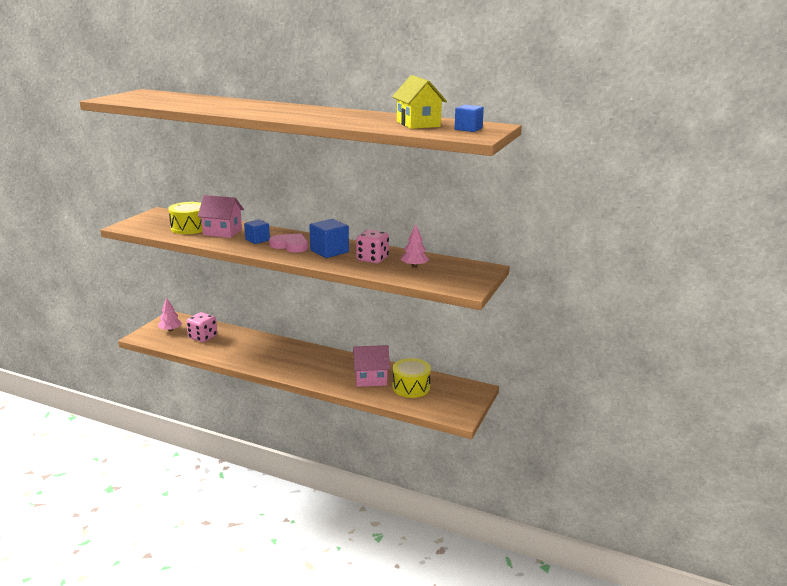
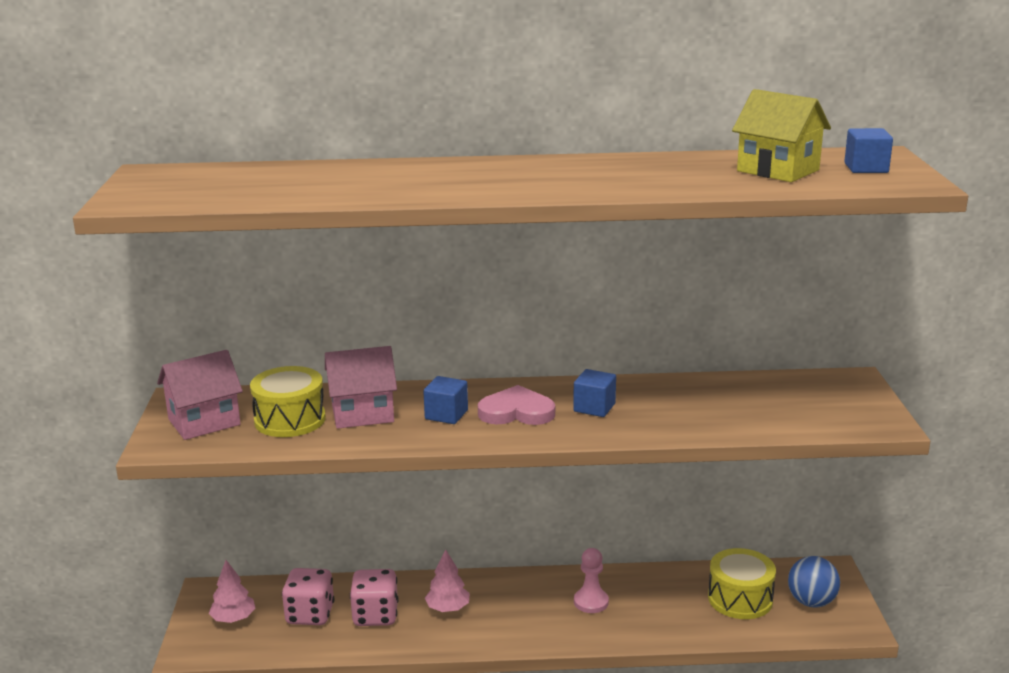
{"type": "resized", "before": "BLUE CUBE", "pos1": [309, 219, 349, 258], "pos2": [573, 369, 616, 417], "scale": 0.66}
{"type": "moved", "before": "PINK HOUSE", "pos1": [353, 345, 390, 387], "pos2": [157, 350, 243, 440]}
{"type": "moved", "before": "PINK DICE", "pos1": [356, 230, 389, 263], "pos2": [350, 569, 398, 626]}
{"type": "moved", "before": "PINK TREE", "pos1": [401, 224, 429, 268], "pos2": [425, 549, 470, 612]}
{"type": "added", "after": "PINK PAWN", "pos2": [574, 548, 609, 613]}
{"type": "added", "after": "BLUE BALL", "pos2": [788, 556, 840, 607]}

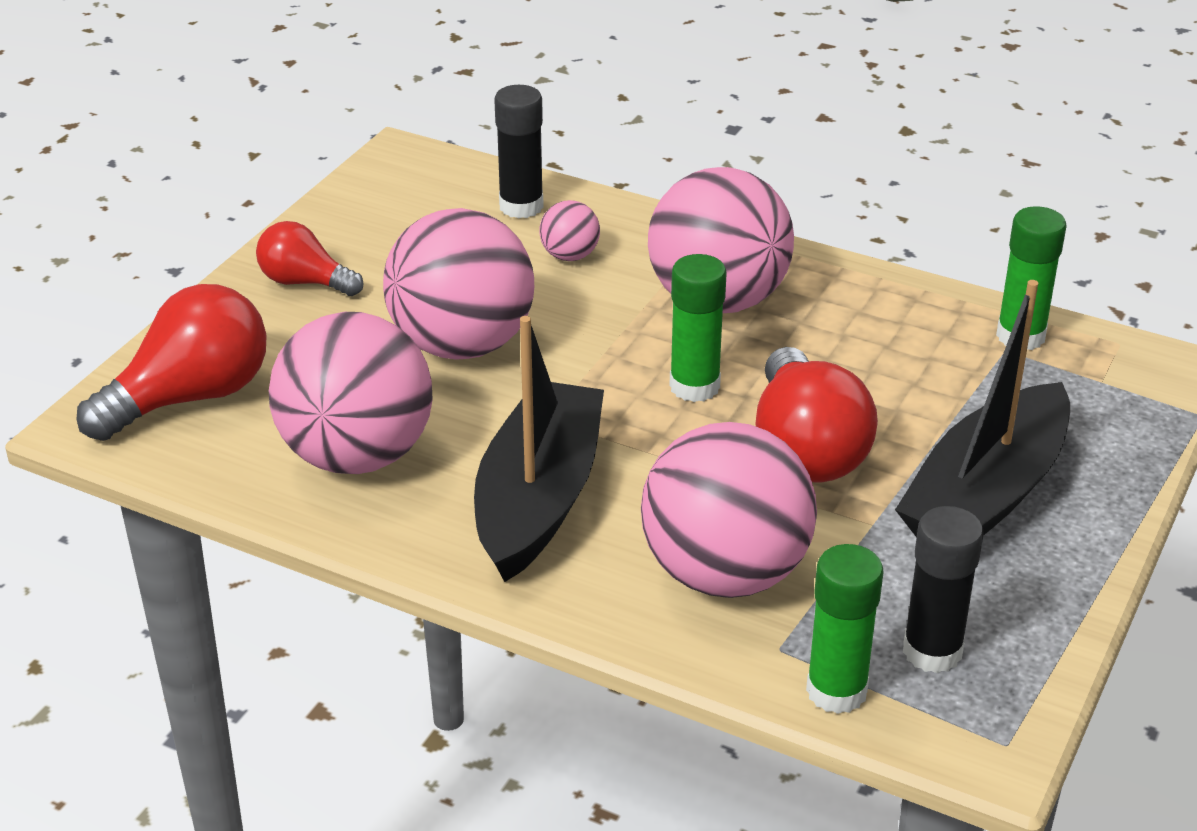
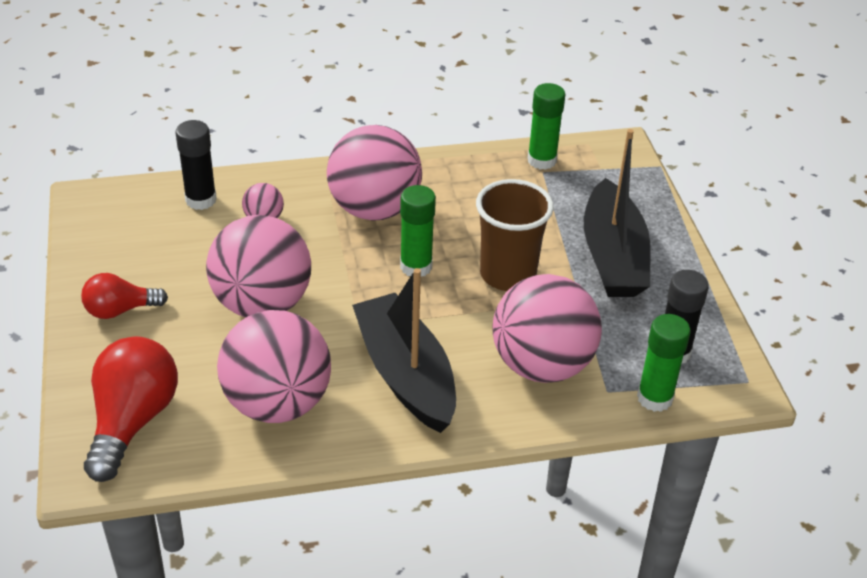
{"type": "replaced", "before": "RED LIGHT BULB", "after": "BROWN CUP", "pos1": [755, 347, 878, 483], "pos2": [476, 179, 554, 291]}

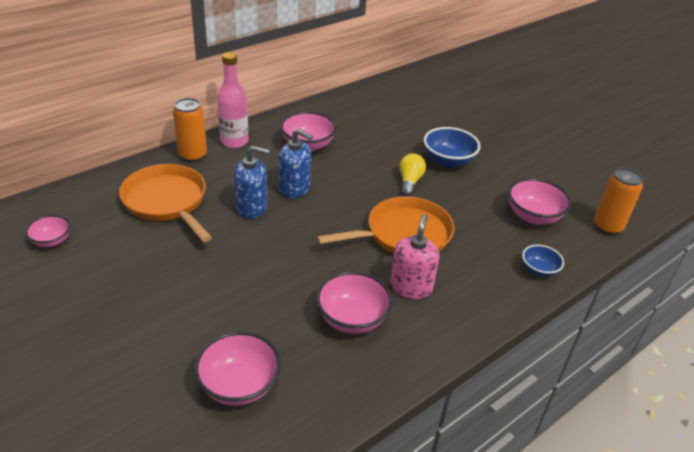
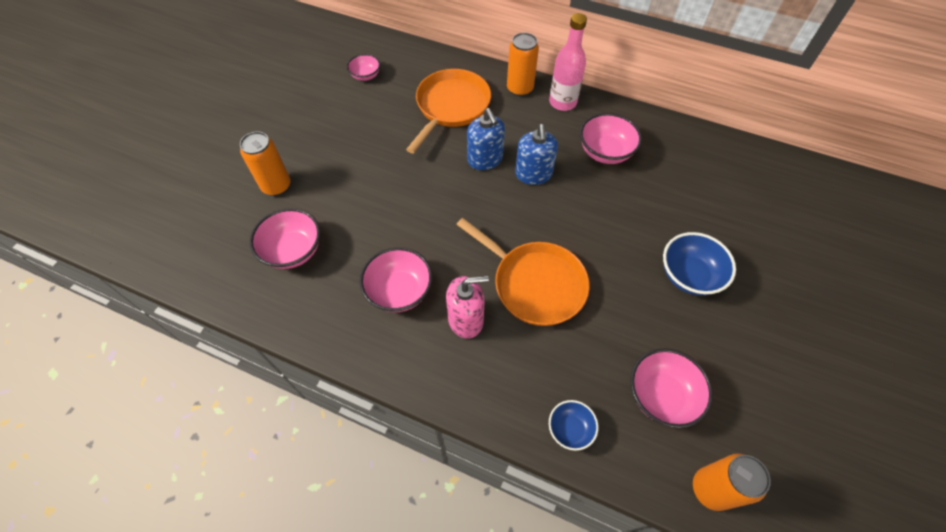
{"type": "removed", "before": "YELLOW LIGHT BULB", "pos1": [399, 153, 426, 196]}
{"type": "added", "after": "ORANGE CAN", "pos2": [240, 132, 291, 196]}

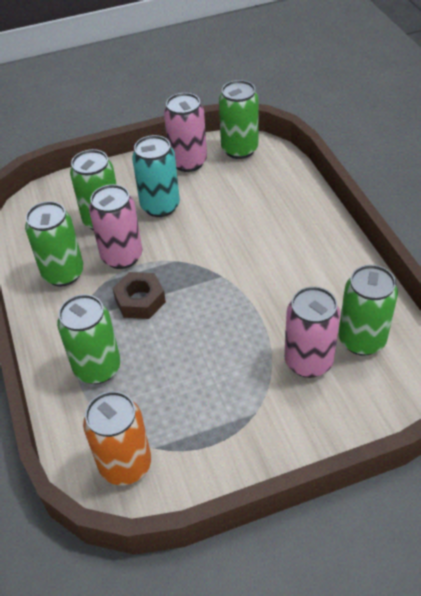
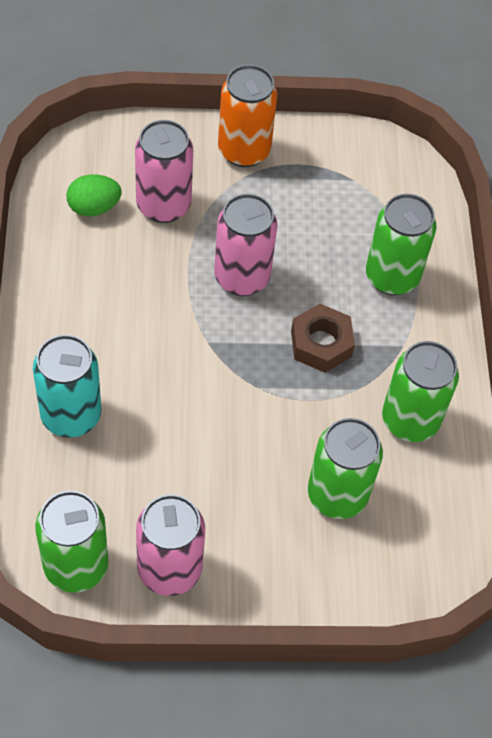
{"type": "moved", "before": "ORANGE CAN", "pos1": [83, 391, 151, 485], "pos2": [218, 65, 277, 167]}
{"type": "moved", "before": "PINK CAN", "pos1": [89, 184, 142, 269], "pos2": [214, 193, 278, 296]}
{"type": "moved", "before": "TURQUOISE CAN", "pos1": [132, 135, 180, 217], "pos2": [33, 335, 101, 438]}
{"type": "replaced", "before": "GREEN CAN", "after": "GREEN EGG", "pos1": [339, 265, 398, 356], "pos2": [66, 174, 121, 216]}

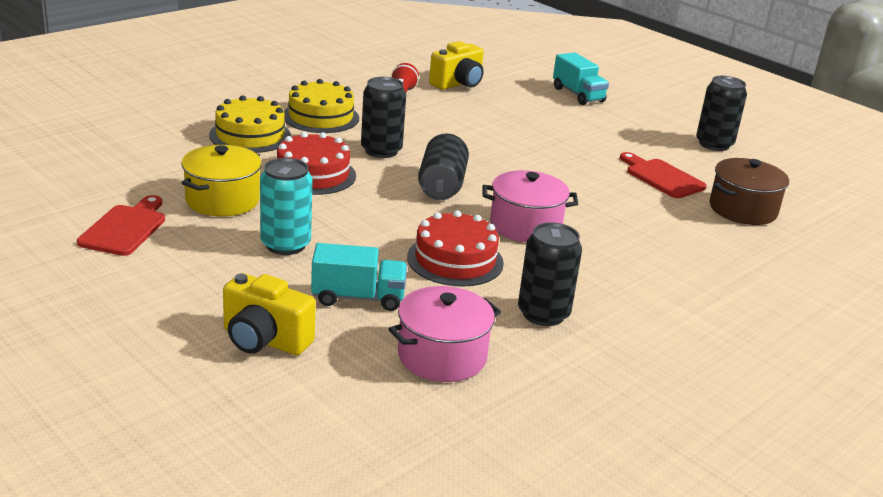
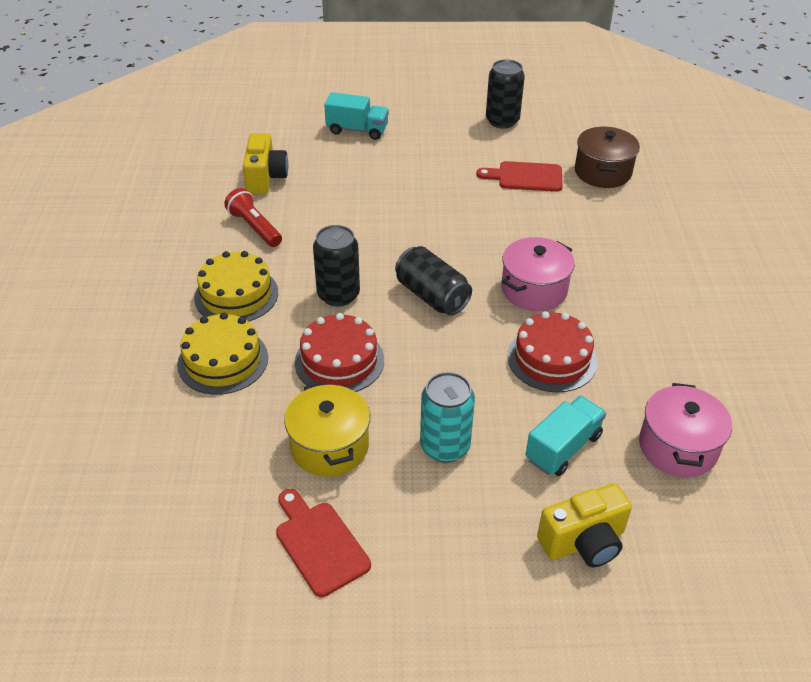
{"type": "removed", "before": "BLACK CAN", "pos1": [518, 222, 582, 326]}

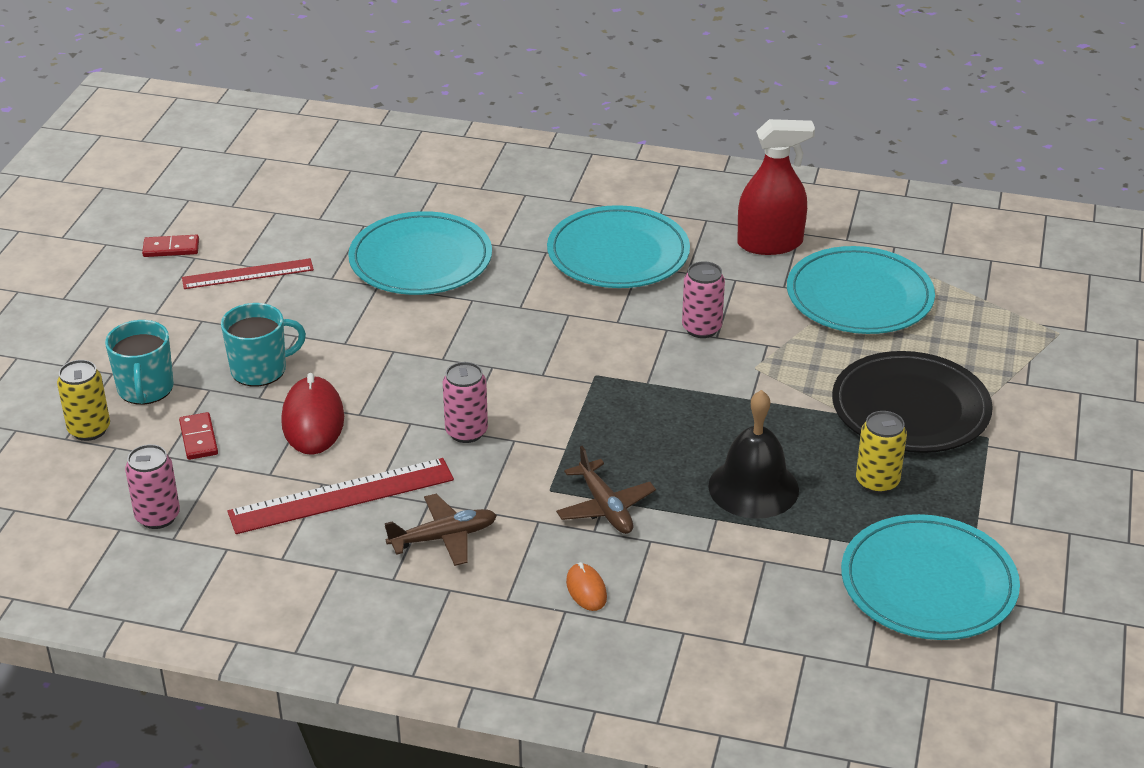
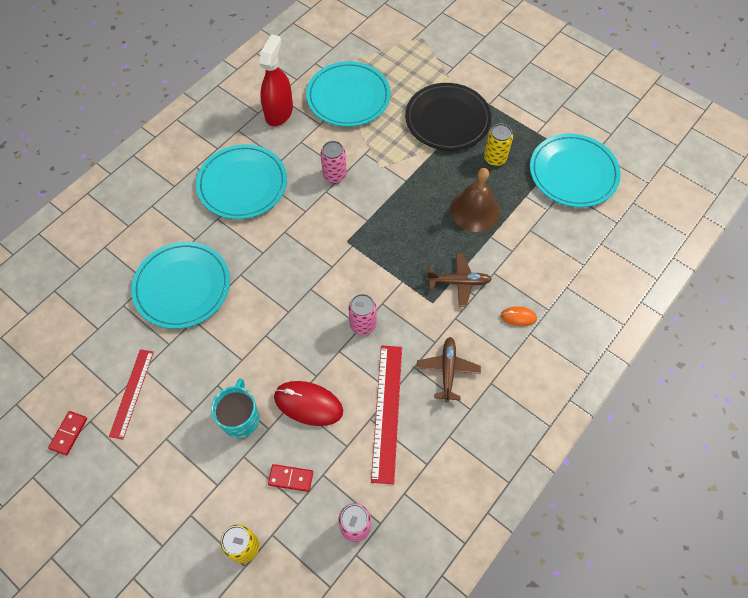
{"type": "removed", "before": "TURQUOISE MUG", "pos1": [105, 320, 174, 405]}
{"type": "recoloured", "before": "BLACK BELL", "after": "BROWN BELL", "pos1": [708, 390, 799, 519], "pos2": [450, 168, 500, 232]}

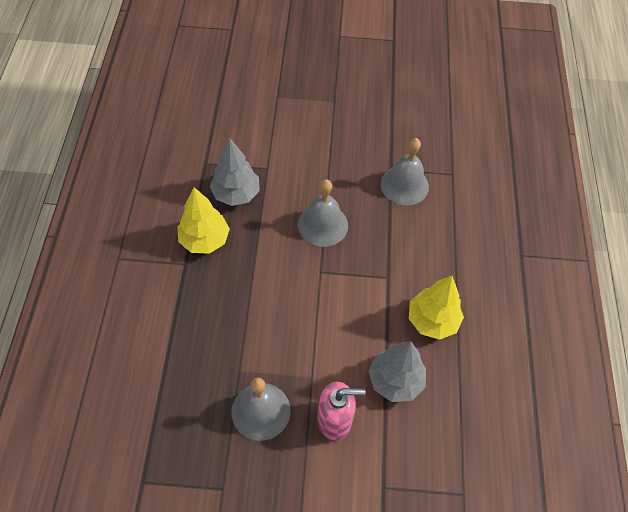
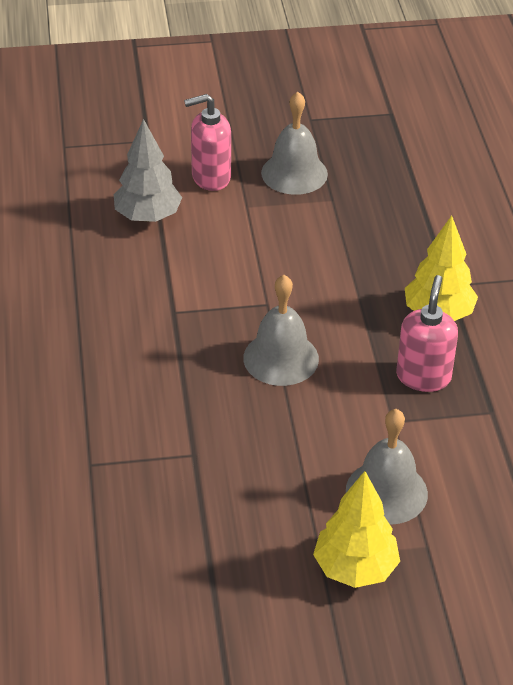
{"type": "replaced", "before": "GREY TREE", "after": "PINK SOAP DISPENSER", "pos1": [210, 138, 260, 206], "pos2": [396, 275, 458, 392]}
{"type": "moved", "before": "GREY BELL", "pos1": [381, 138, 429, 206], "pos2": [346, 409, 428, 525]}
{"type": "moved", "before": "YELLOW TREE", "pos1": [409, 276, 464, 340], "pos2": [313, 471, 400, 588]}

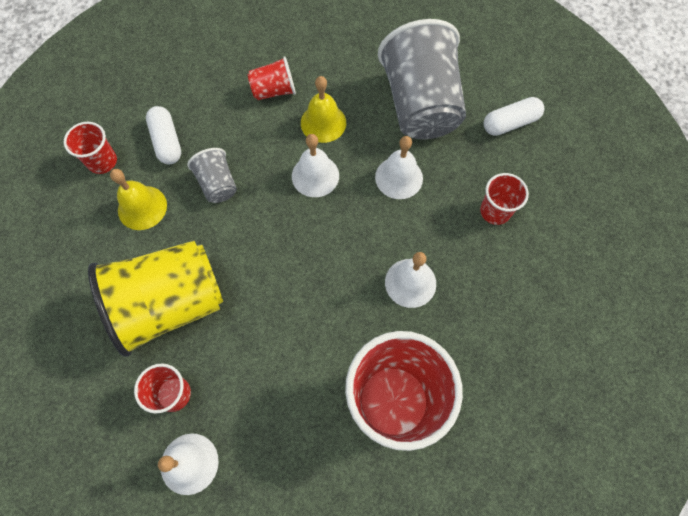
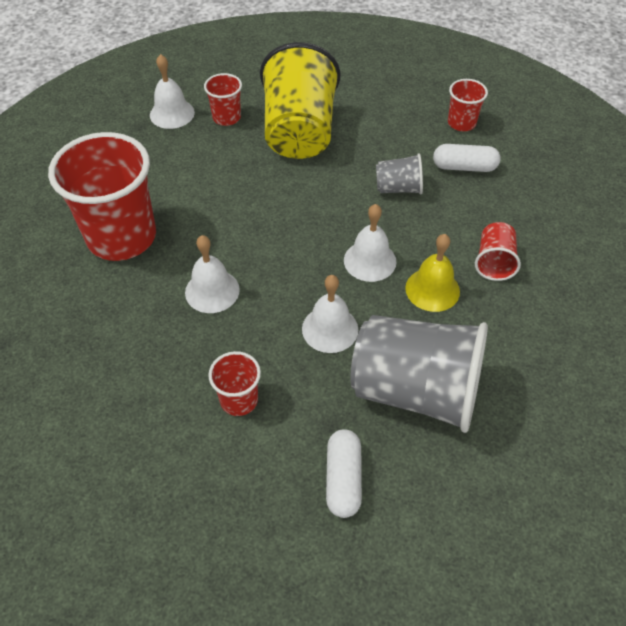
{"type": "removed", "before": "YELLOW BELL", "pos1": [110, 169, 167, 230]}

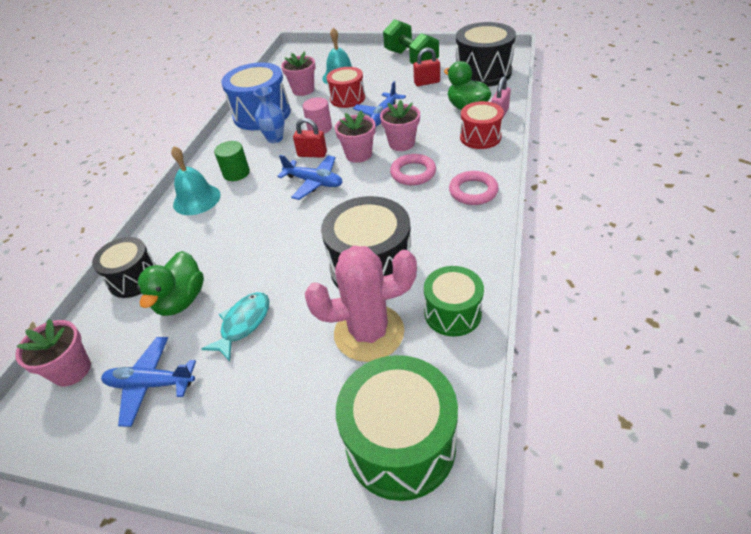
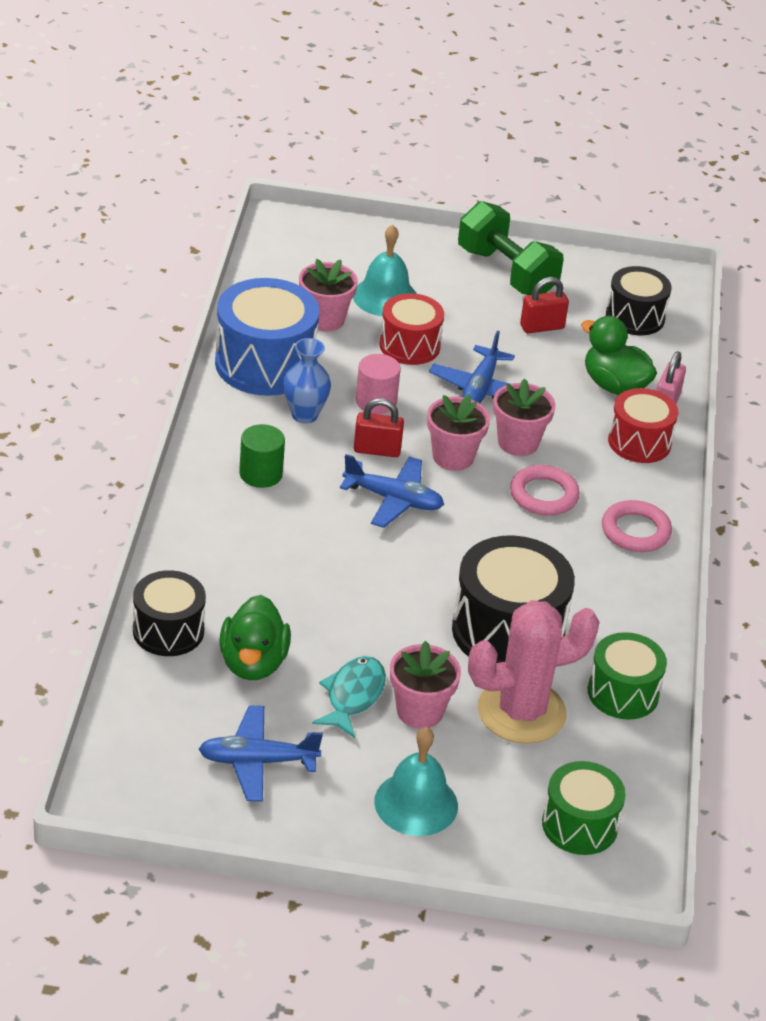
{"type": "moved", "before": "PINK FLOWER POT", "pos1": [15, 319, 91, 387], "pos2": [390, 641, 461, 729]}
{"type": "moved", "before": "TURQUOISE BELL", "pos1": [171, 146, 221, 215], "pos2": [374, 727, 458, 836]}
{"type": "resized", "before": "GREEN DRUM", "pos1": [336, 355, 458, 501], "pos2": [542, 761, 626, 855], "scale": 0.62}
{"type": "resized", "before": "BLACK DRUM", "pos1": [456, 22, 516, 87], "pos2": [606, 266, 671, 335], "scale": 0.62}

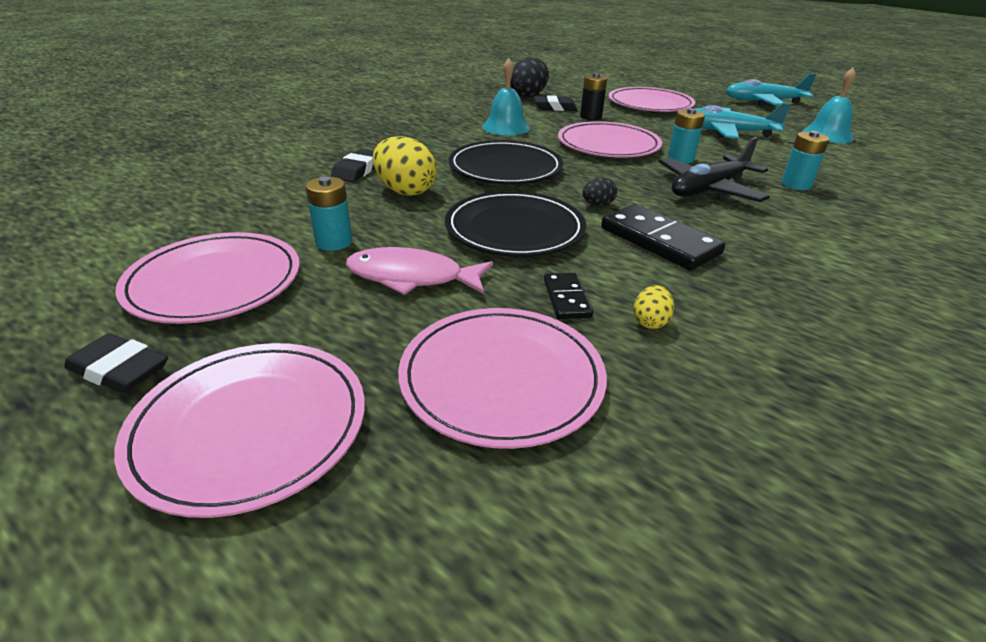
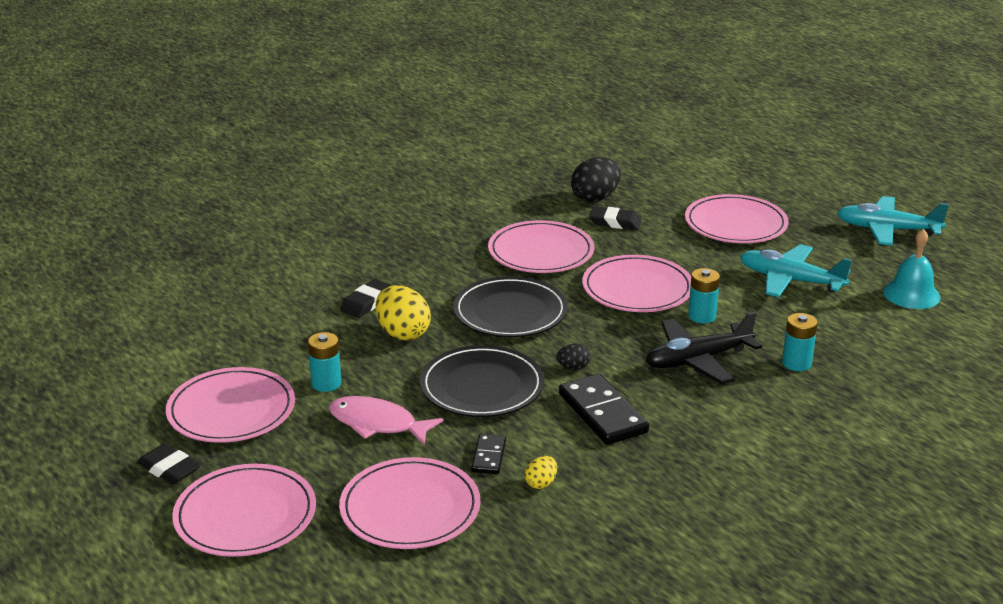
{"type": "replaced", "before": "TURQUOISE BELL", "after": "PINK PLATE", "pos1": [482, 59, 530, 135], "pos2": [488, 220, 594, 273]}
{"type": "removed", "before": "BLACK BATTERY", "pos1": [580, 73, 607, 120]}

